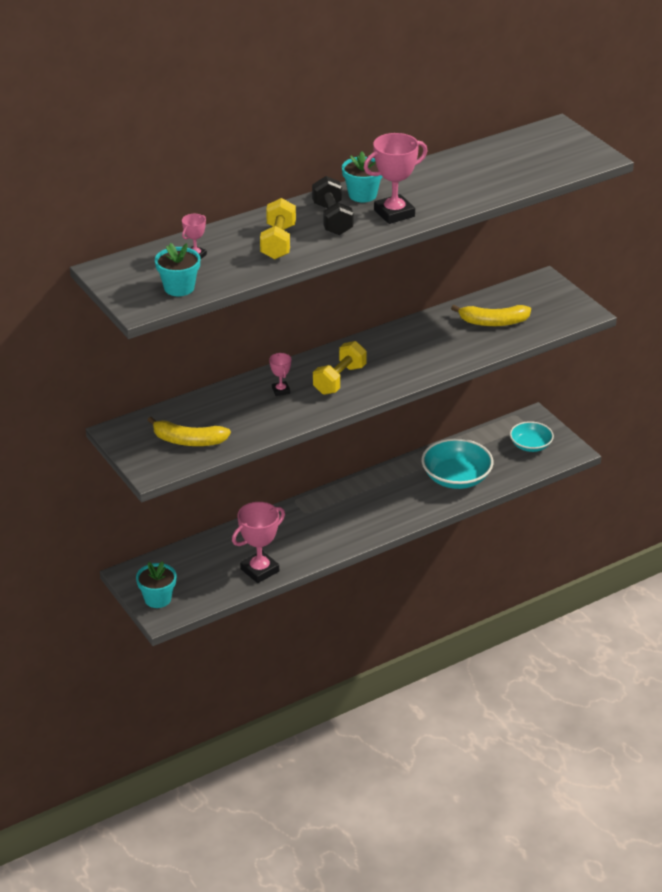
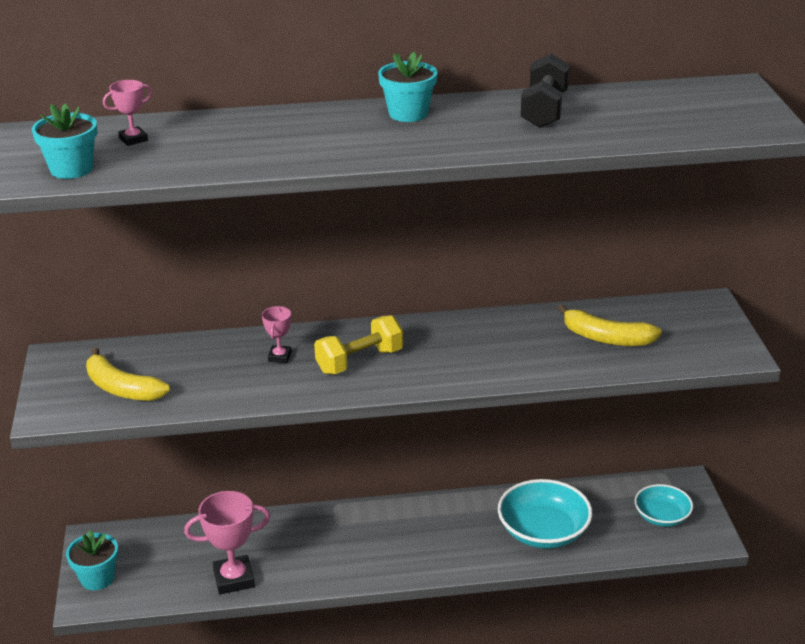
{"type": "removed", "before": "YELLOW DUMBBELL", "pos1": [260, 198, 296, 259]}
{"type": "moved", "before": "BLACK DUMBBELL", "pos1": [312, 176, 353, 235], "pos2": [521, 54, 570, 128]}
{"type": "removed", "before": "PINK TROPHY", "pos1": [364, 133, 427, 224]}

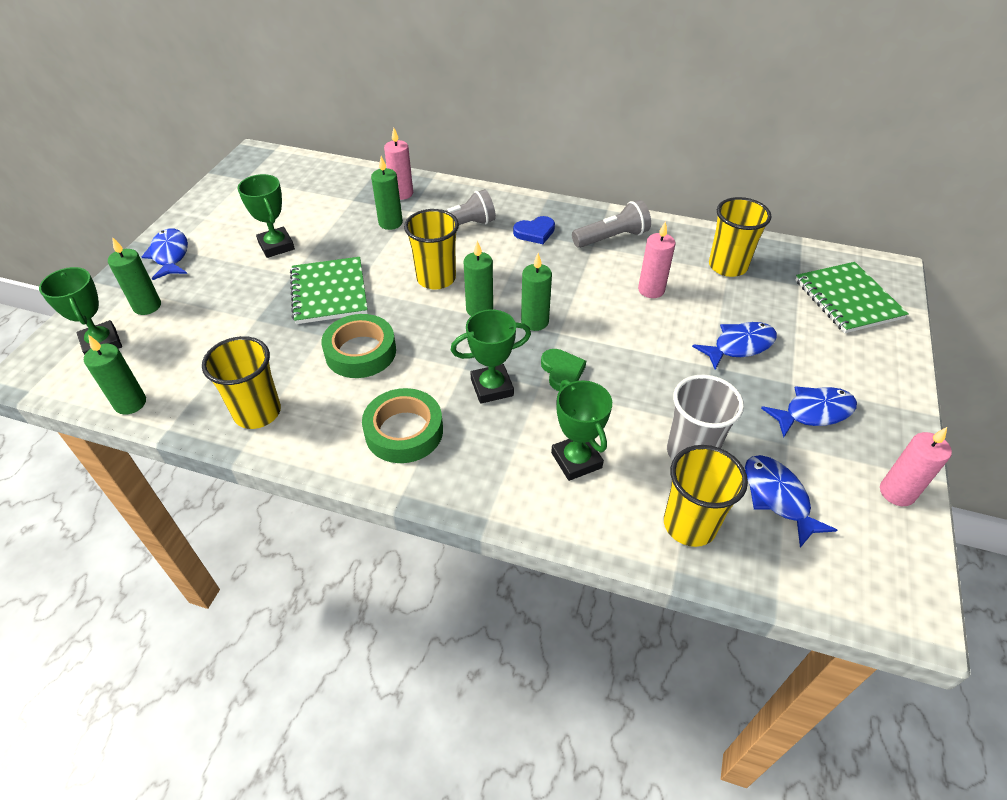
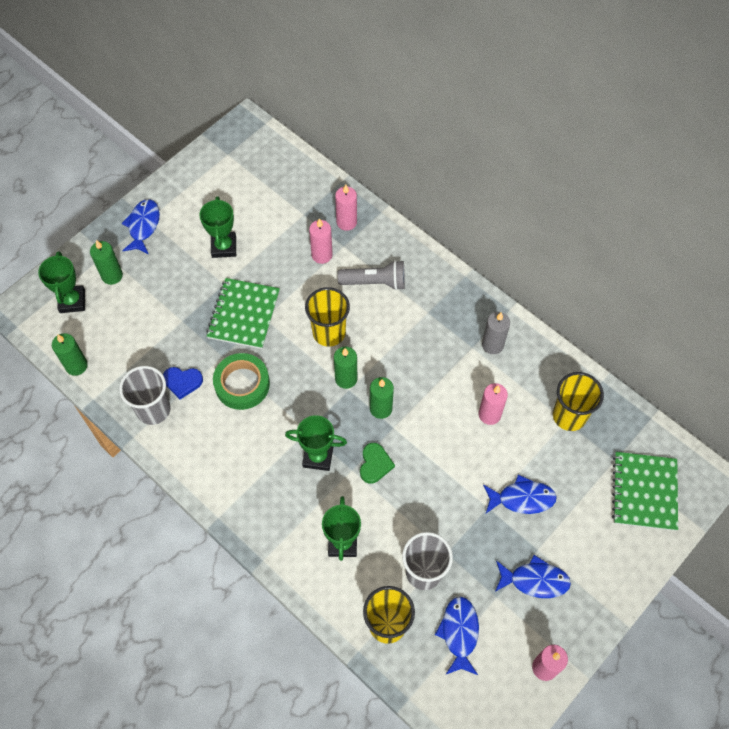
{"type": "recoloured", "before": "YELLOW CUP", "after": "GREY CUP", "pos1": [202, 336, 281, 429], "pos2": [119, 366, 171, 425]}
{"type": "removed", "before": "GREEN TAPE", "pos1": [362, 388, 443, 463]}
{"type": "recoloured", "before": "GREEN CANDLE", "after": "PINK CANDLE", "pos1": [371, 156, 403, 230], "pos2": [309, 218, 333, 264]}
{"type": "moved", "before": "BLUE HEART", "pos1": [513, 216, 555, 244], "pos2": [163, 367, 203, 399]}
{"type": "replaced", "before": "GREY FLASHLIGHT", "after": "GREY CANDLE", "pos1": [572, 200, 651, 248], "pos2": [482, 312, 510, 354]}

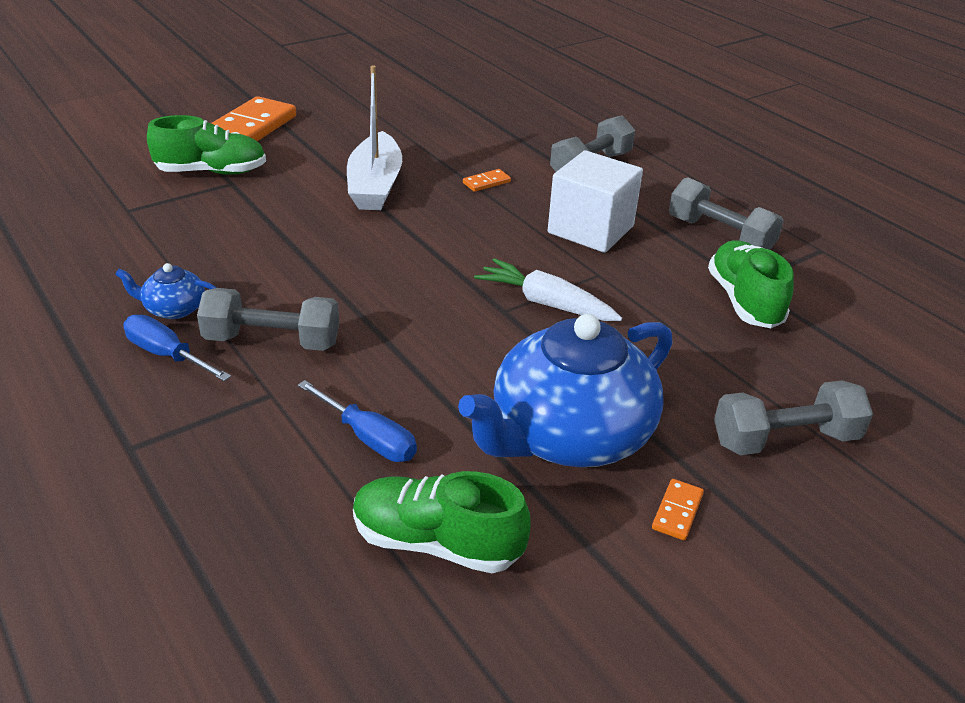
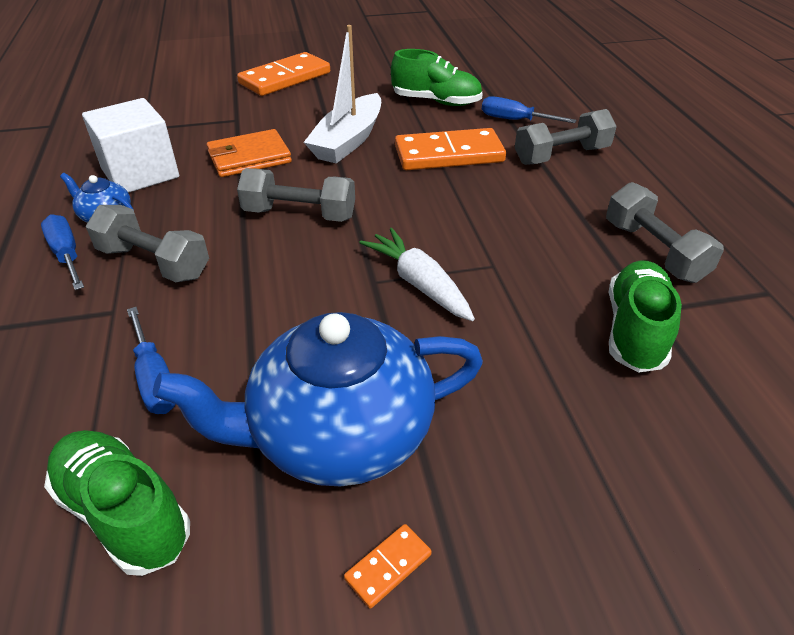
{"type": "moved", "before": "GREEN SHOE", "pos1": [147, 115, 266, 175], "pos2": [391, 49, 483, 106]}
{"type": "resized", "before": "ORANGE DOMINO", "pos1": [463, 169, 511, 192], "pos2": [395, 128, 506, 170], "scale": 2.42}
{"type": "moved", "before": "WHITE CUBE", "pos1": [548, 150, 643, 253], "pos2": [82, 98, 179, 193]}
{"type": "moved", "before": "GREY DUMBBELL", "pos1": [714, 380, 873, 455], "pos2": [237, 168, 355, 222]}
{"type": "added", "after": "ORANGE WALLET", "pos2": [207, 129, 292, 177]}
{"type": "added", "after": "BLUE SCREWDRIVER", "pos2": [482, 96, 576, 123]}

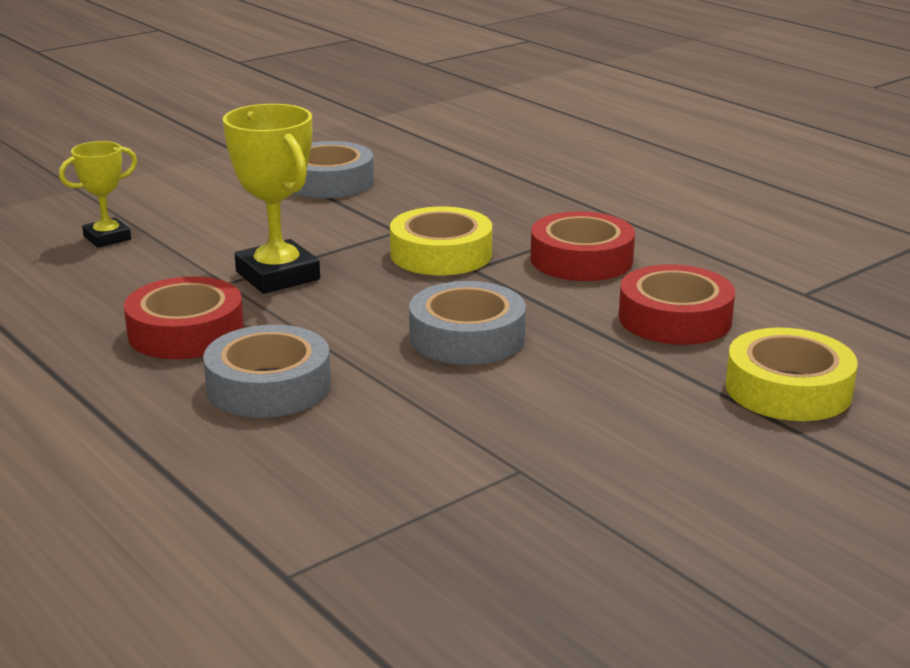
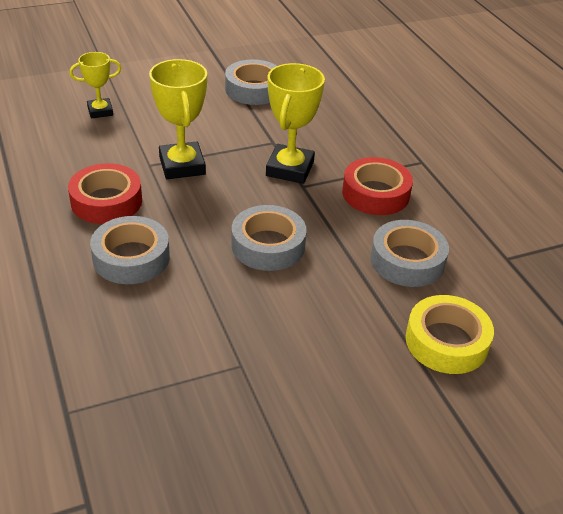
{"type": "replaced", "before": "YELLOW TAPE", "after": "YELLOW TROPHY", "pos1": [390, 206, 492, 275], "pos2": [266, 63, 325, 184]}
{"type": "recoloured", "before": "RED TAPE", "after": "GREY TAPE", "pos1": [619, 264, 735, 345], "pos2": [370, 220, 449, 287]}

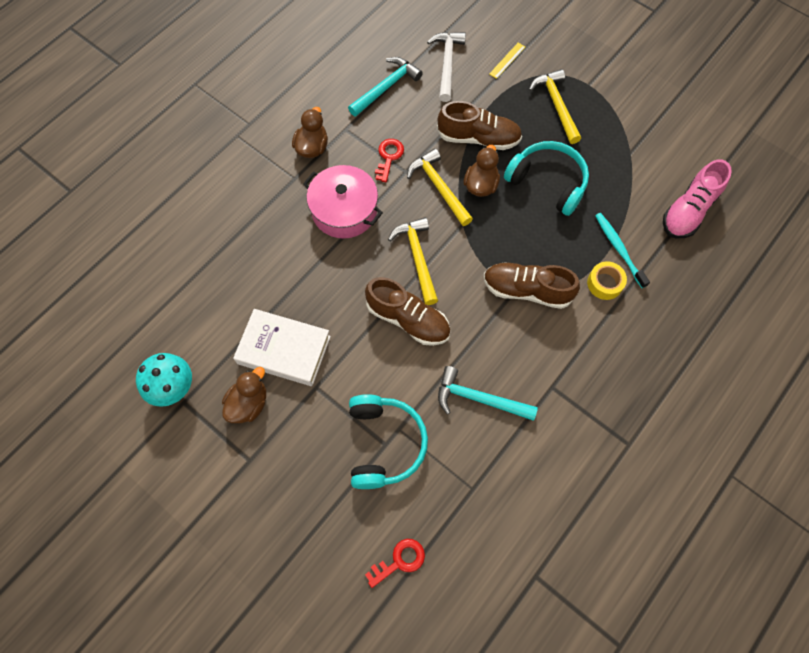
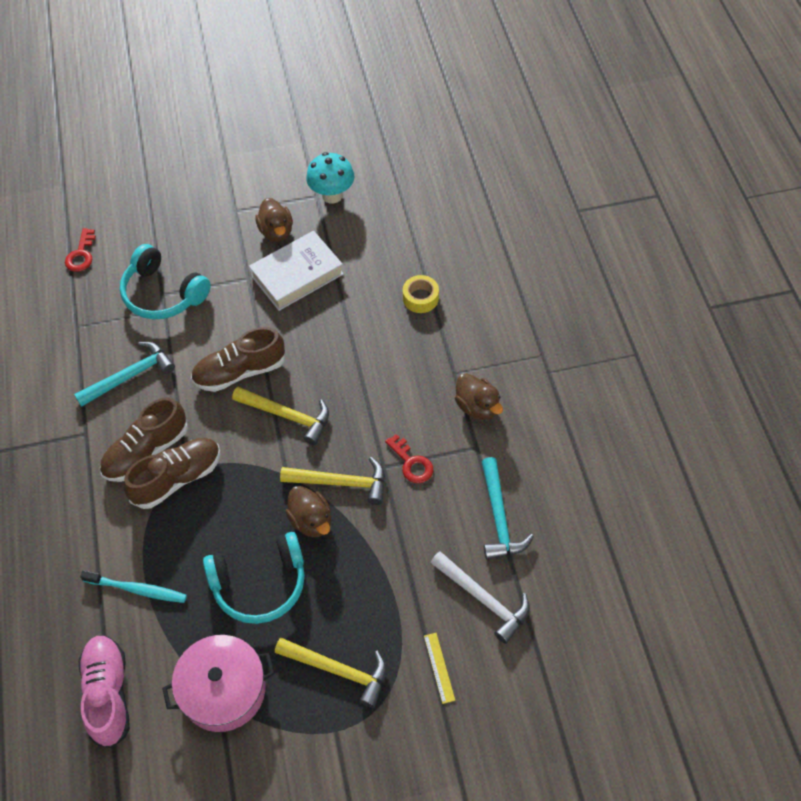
{"type": "moved", "before": "PINK POT", "pos1": [303, 165, 383, 239], "pos2": [162, 635, 275, 732]}
{"type": "moved", "before": "BROWN SHOE", "pos1": [437, 101, 522, 150], "pos2": [100, 397, 188, 482]}
{"type": "moved", "before": "YELLOW TAPE", "pos1": [587, 262, 627, 300], "pos2": [403, 275, 439, 313]}

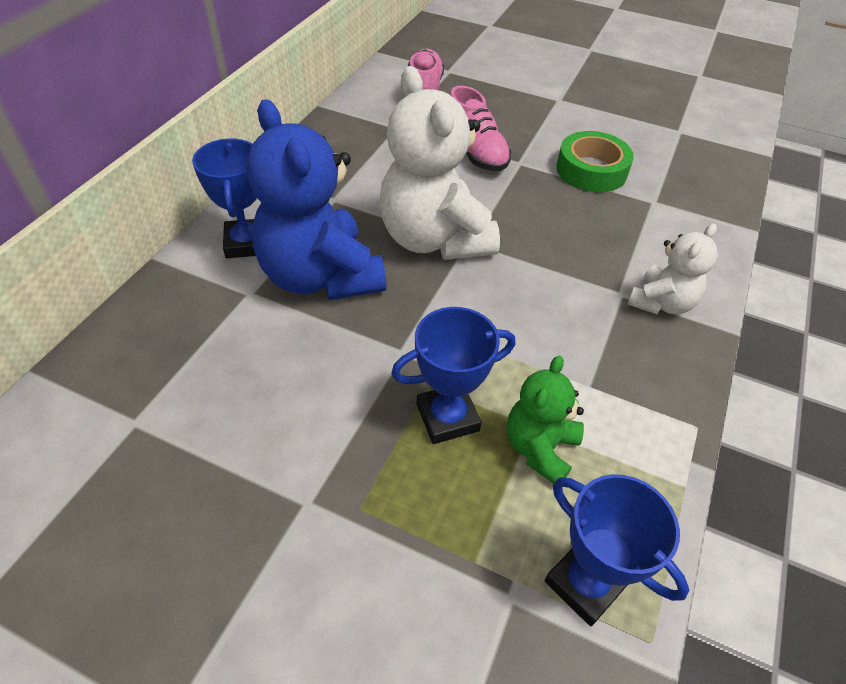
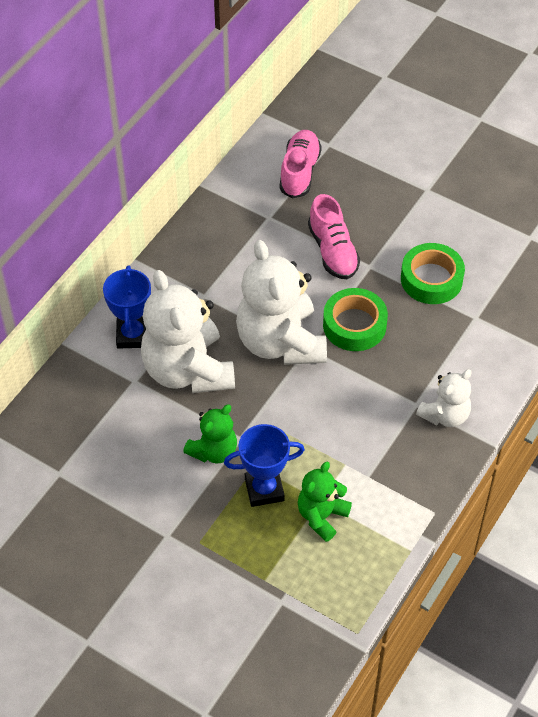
{"type": "recoloured", "before": "BLUE TEDDY BEAR", "after": "WHITE TEDDY BEAR", "pos1": [246, 99, 387, 300], "pos2": [141, 270, 235, 393]}
{"type": "removed", "before": "BLUE TROPHY", "pos1": [544, 474, 689, 626]}
{"type": "added", "after": "GREEN TEDDY BEAR", "pos2": [183, 404, 237, 464]}
{"type": "added", "after": "GREEN TAPE", "pos2": [323, 288, 388, 351]}

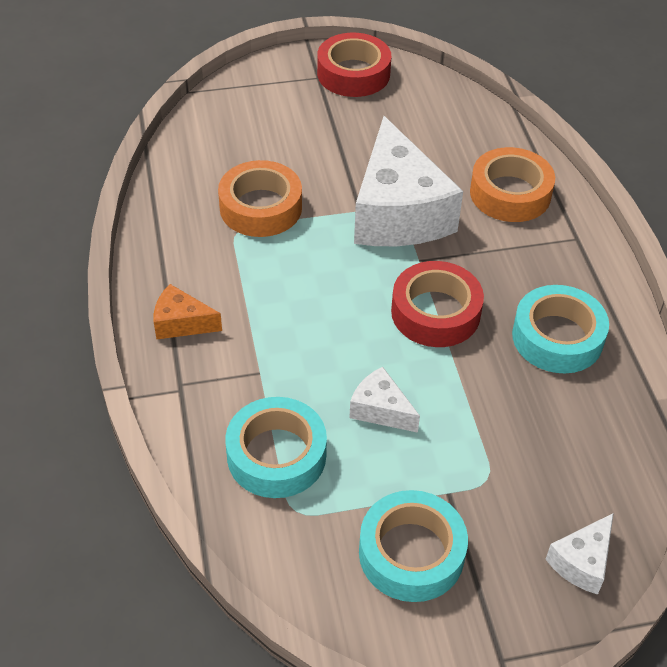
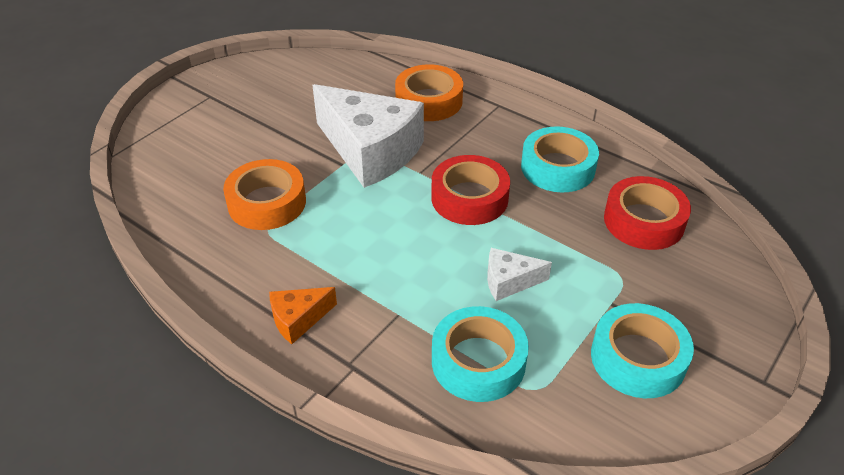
{"type": "moved", "before": "RED TAPE", "pos1": [317, 33, 391, 97], "pos2": [604, 176, 691, 250]}
{"type": "removed", "before": "WHITE CHEESE", "pos1": [545, 513, 614, 595]}

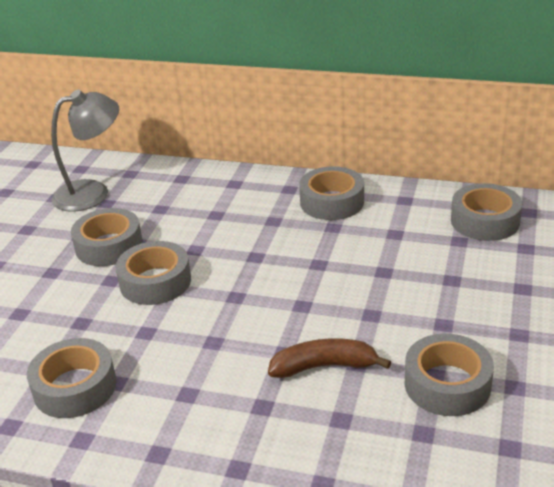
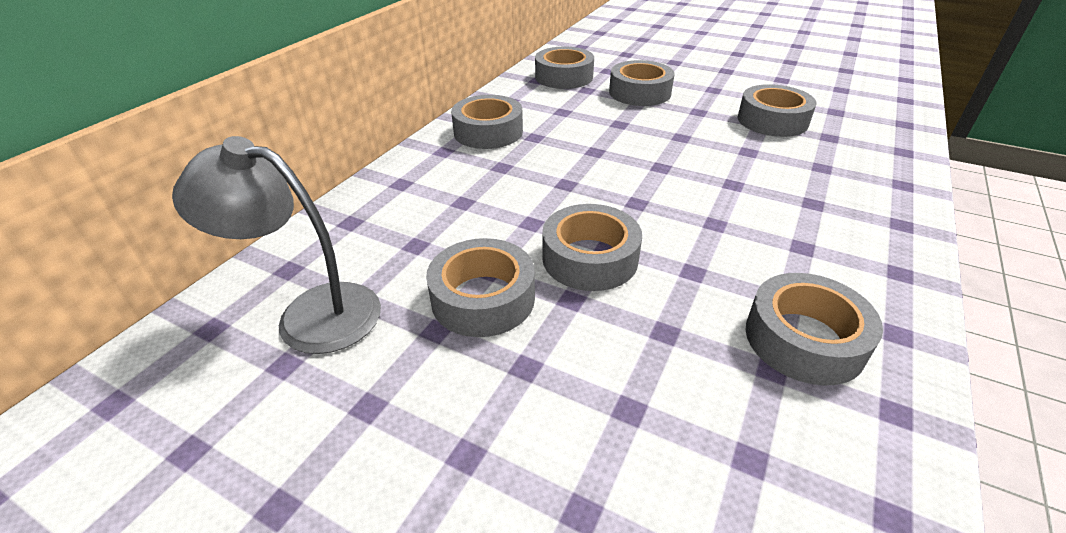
{"type": "turned", "before": "GREY LAMP", "pos1": [51, 90, 119, 212], "pos2": [172, 136, 381, 354], "turn": -60}
{"type": "removed", "before": "BROWN BANANA", "pos1": [268, 338, 391, 378]}
{"type": "added", "after": "GREY TAPE", "pos2": [609, 60, 674, 106]}

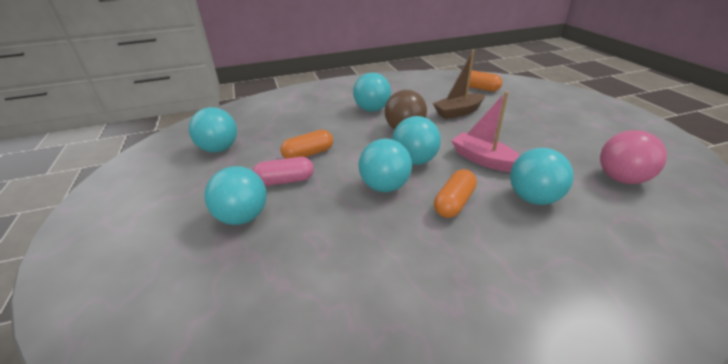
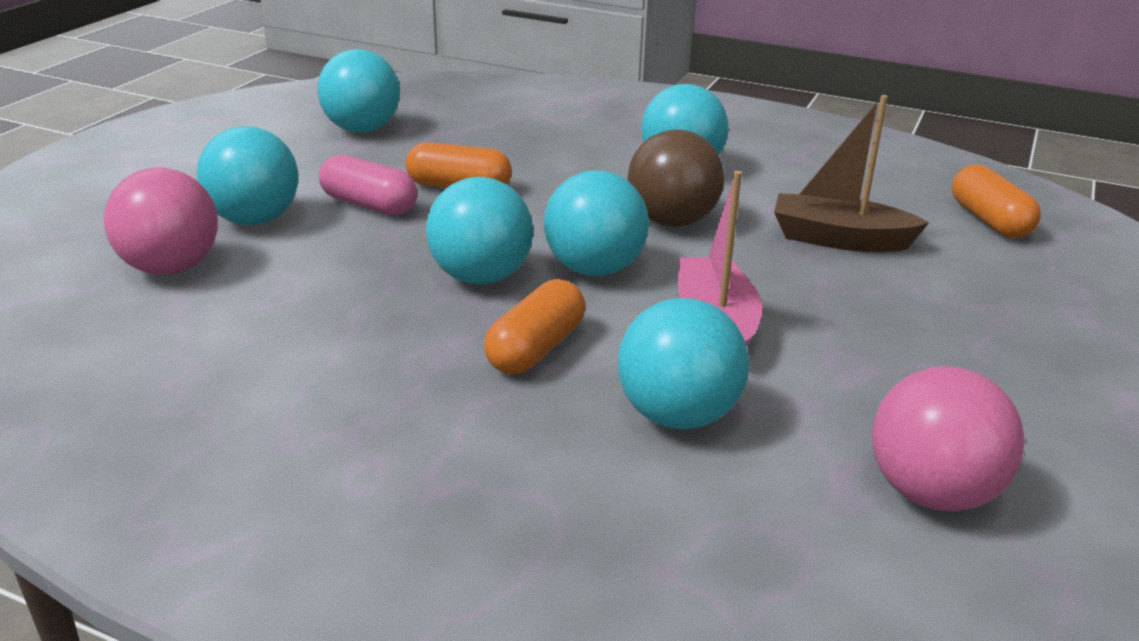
{"type": "turned", "before": "ORANGE CAPSULE", "pos1": [434, 169, 477, 218], "pos2": [484, 279, 585, 374], "turn": -45}
{"type": "added", "after": "PINK BALL", "pos2": [103, 167, 218, 275]}

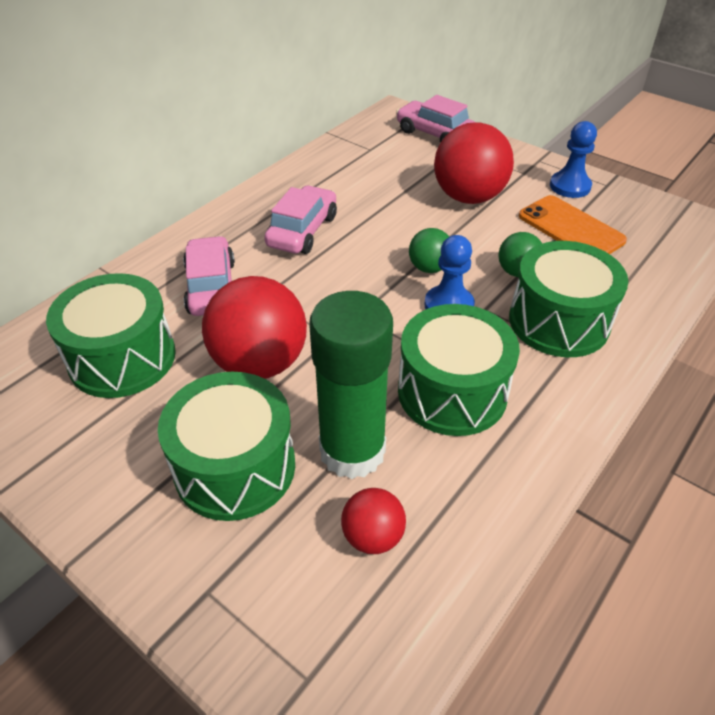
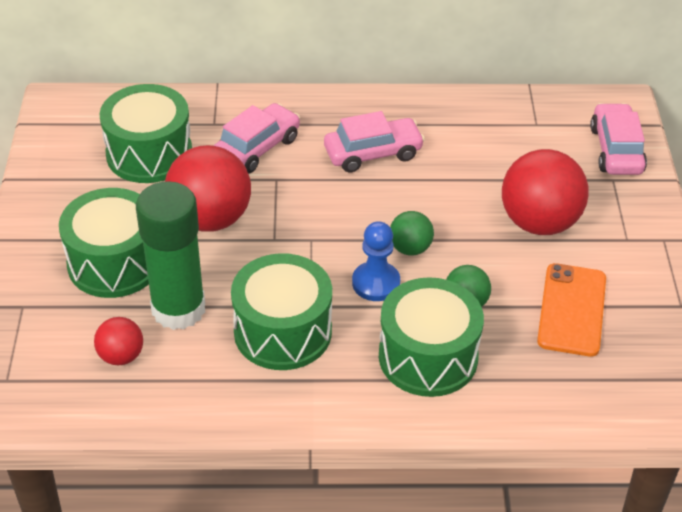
{"type": "removed", "before": "BLUE PAWN", "pos1": [550, 121, 597, 198]}

